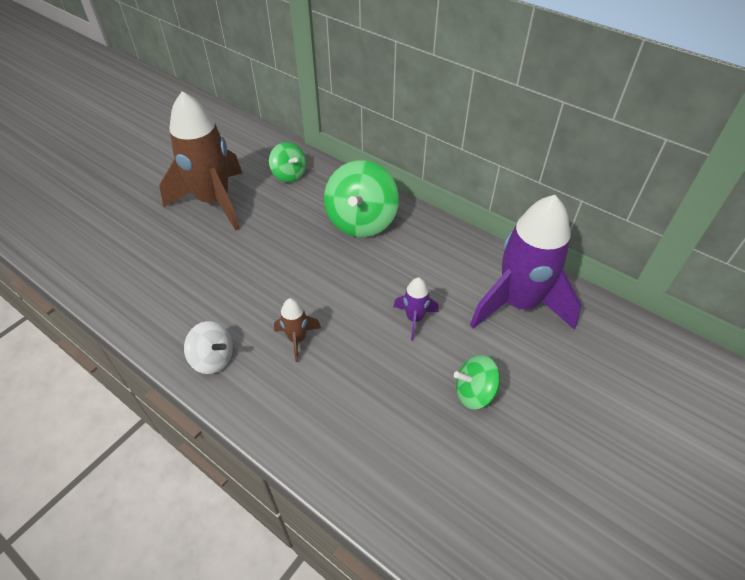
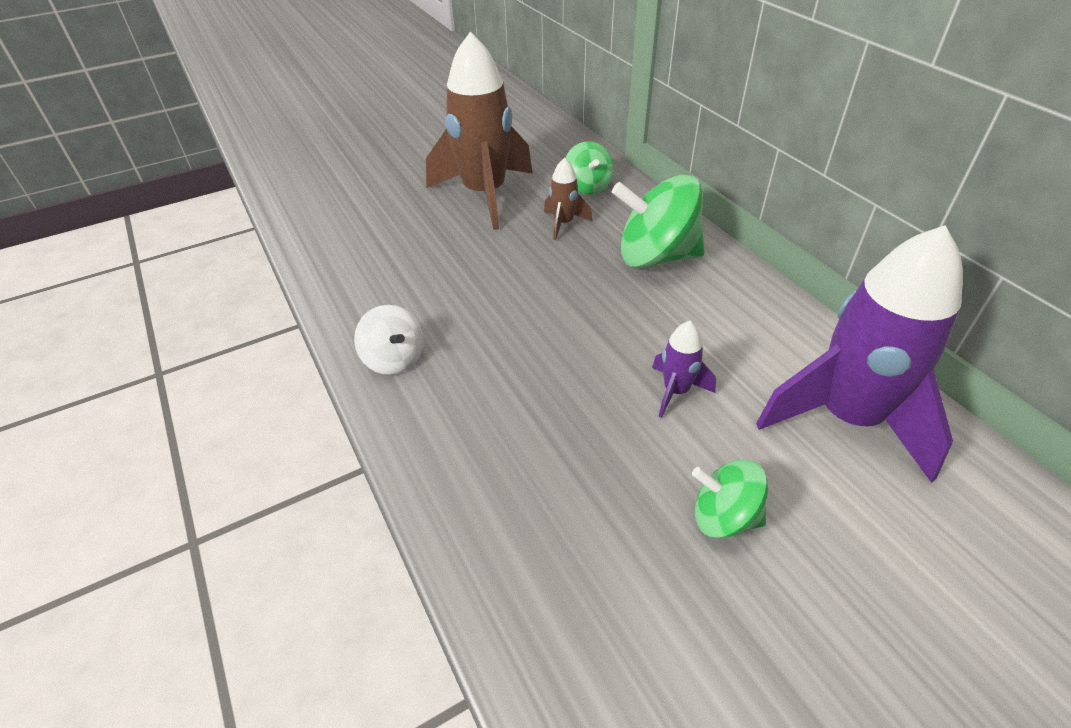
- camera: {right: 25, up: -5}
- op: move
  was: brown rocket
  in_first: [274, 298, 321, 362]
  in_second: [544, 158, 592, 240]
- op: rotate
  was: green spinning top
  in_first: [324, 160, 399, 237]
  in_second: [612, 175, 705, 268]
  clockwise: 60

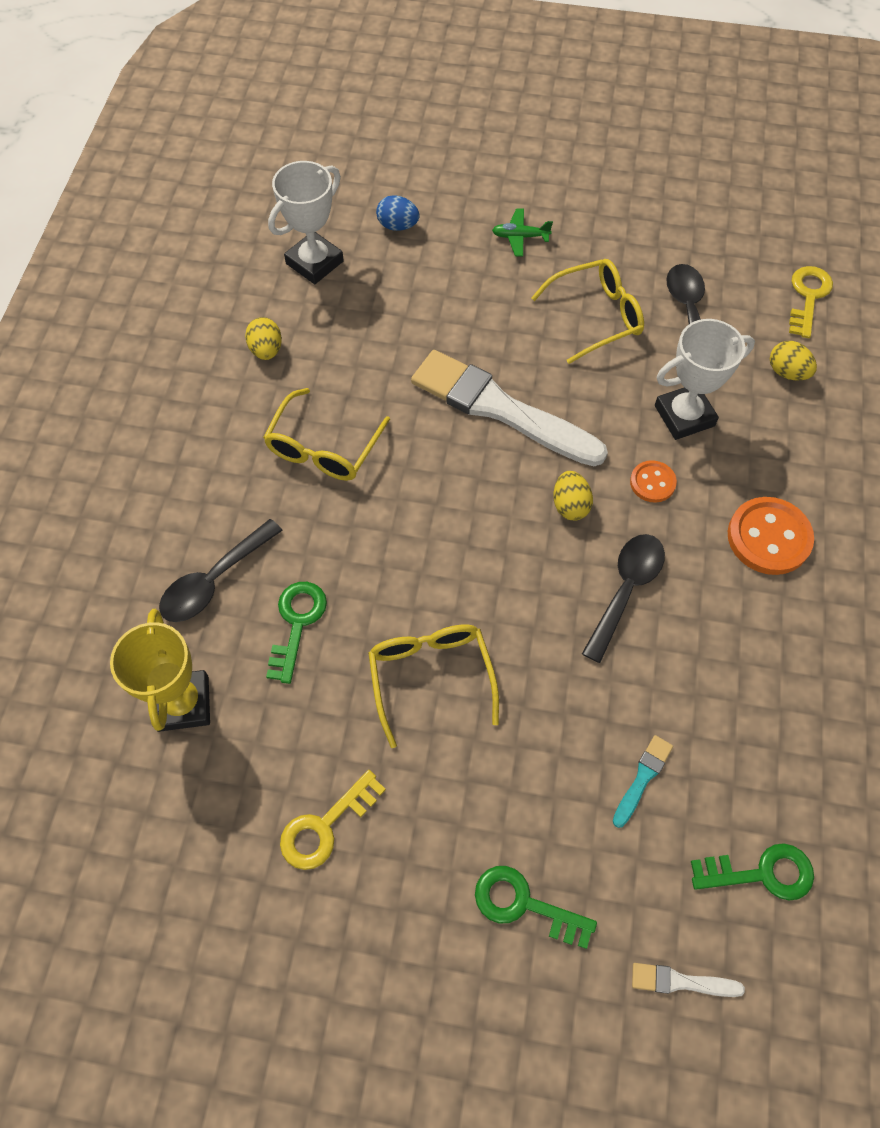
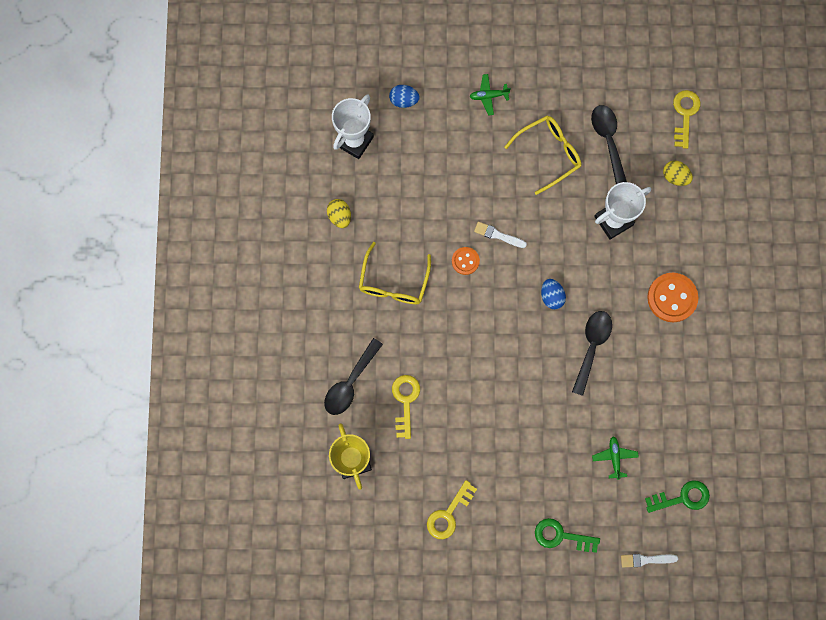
- camera: {right: -10, up: 15}
- op: recolor
  was: green key
  now: yellow key
  in_first: [266, 582, 327, 684]
  in_second: [392, 375, 420, 439]
- op: move
  was: orange button
  in_first: [630, 460, 677, 503]
  in_second: [452, 247, 480, 275]
- op: resize
  was: white brush
  in_first: [411, 350, 608, 466]
  in_second: [474, 222, 527, 248]
  ratio: 0.4
- op: recolor
  was: yellow egg
  now: blue egg
  in_first: [553, 471, 593, 521]
  in_second: [541, 279, 566, 309]
- op: replace
  was: turquoise brush
  now: green plane
  in_first: [613, 735, 673, 828]
  in_second: [592, 437, 639, 480]
- op: delete
  was: yellow glasses
  in_first: [368, 624, 499, 748]

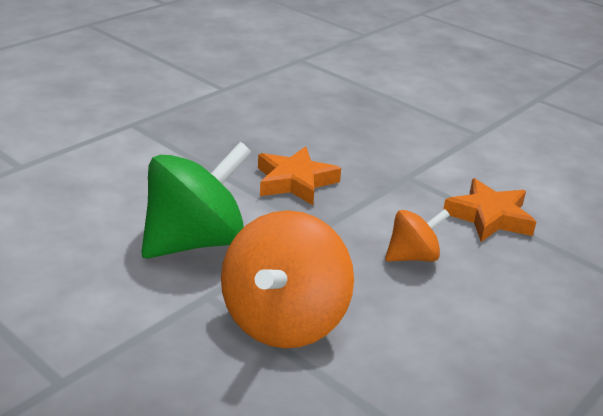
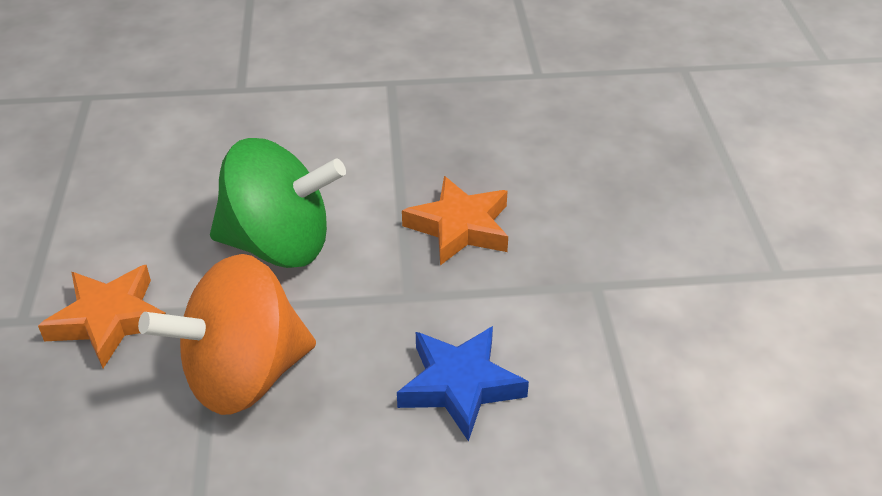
- camera: {right: 45, up: 10}
- op: move
  was: orange star
  in_first: [443, 178, 536, 242]
  in_second: [38, 265, 166, 368]
- op: replace
  was: orange spinning top
  now: blue star
  in_first: [385, 209, 450, 262]
  in_second: [397, 326, 529, 442]

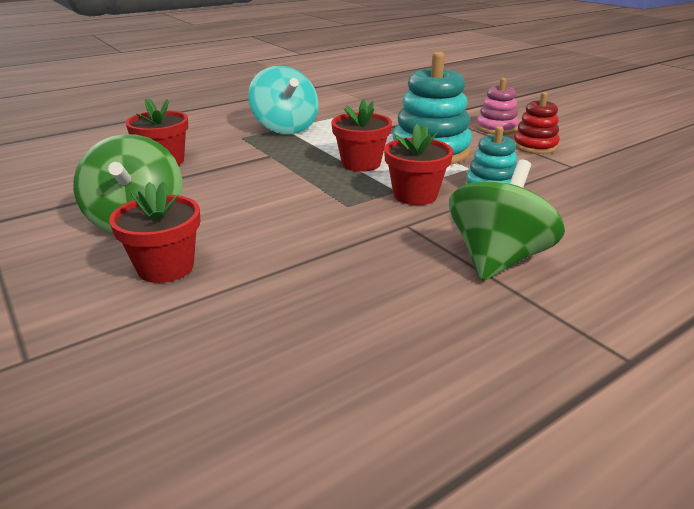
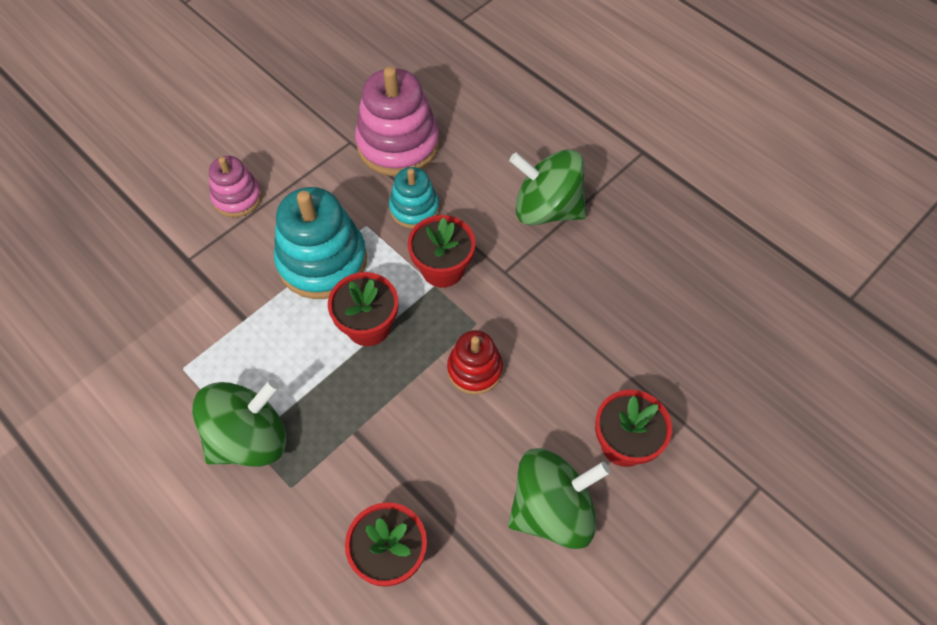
- camera: {right: -100, up: 30}
- op: recolor
  was: turquoise spinning top
  now: green spinning top
  in_first: [248, 66, 319, 134]
  in_second: [192, 379, 287, 467]
- op: insert
  now: pink stacking toy
  in_second: [355, 67, 439, 176]
- op: move
  was: red stacking toy
  in_first: [513, 92, 560, 154]
  in_second: [447, 330, 503, 395]

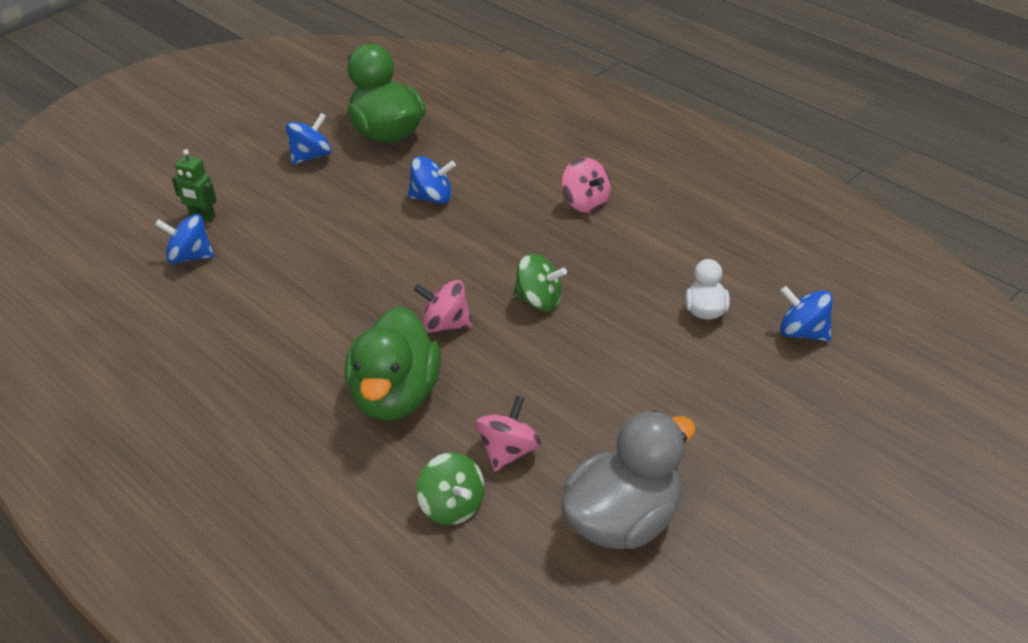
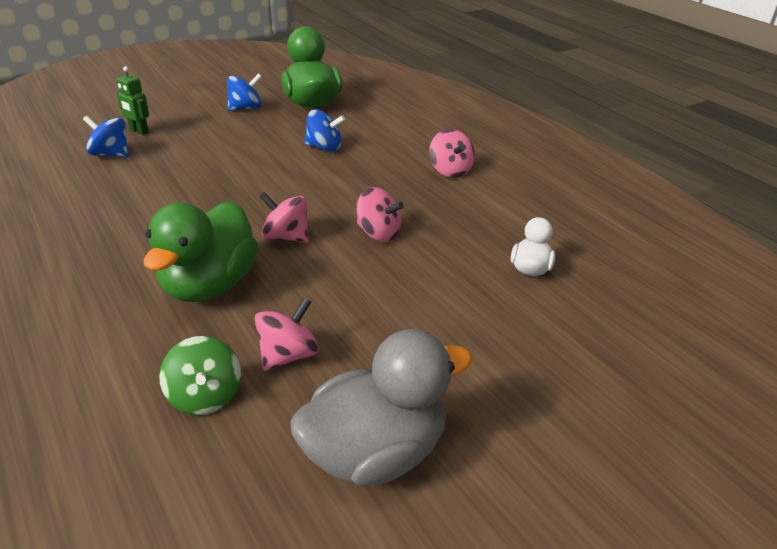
- camera: {right: 10, up: -5}
- op: recolor
  was: green spinning top
  now: pink spinning top
  in_first: [514, 254, 567, 311]
  in_second: [357, 187, 404, 242]
- op: delete
  was: blue spinning top
  in_first: [780, 286, 833, 341]

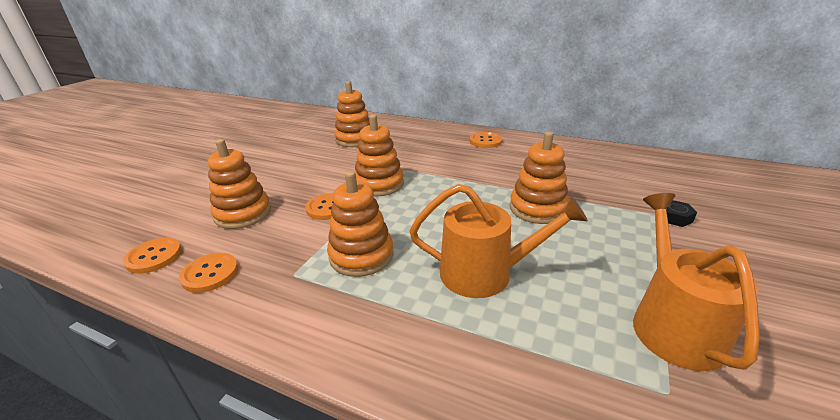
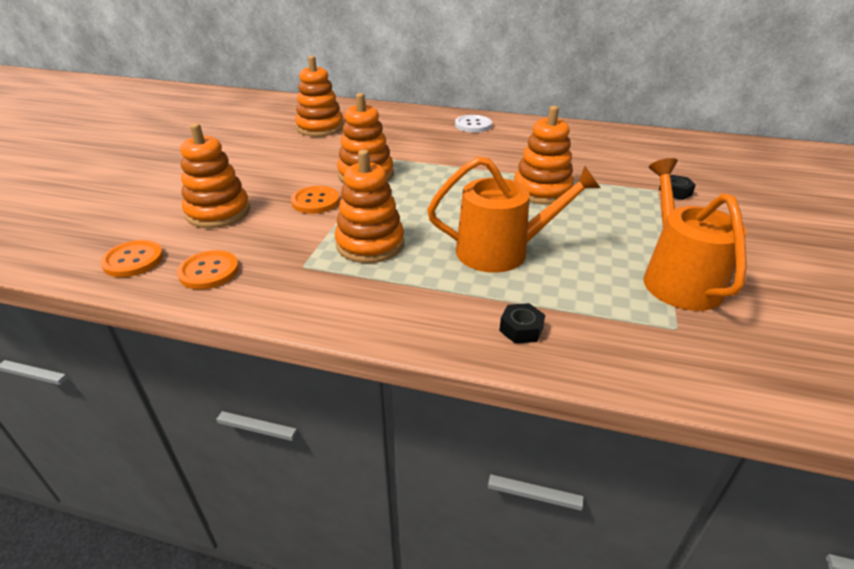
- camera: {right: -10, up: 5}
- op: recolor
  was: orange button
  now: white button
  in_first: [470, 132, 502, 148]
  in_second: [455, 115, 492, 133]
- op: insert
  now: black nut
  in_second: [499, 303, 545, 344]

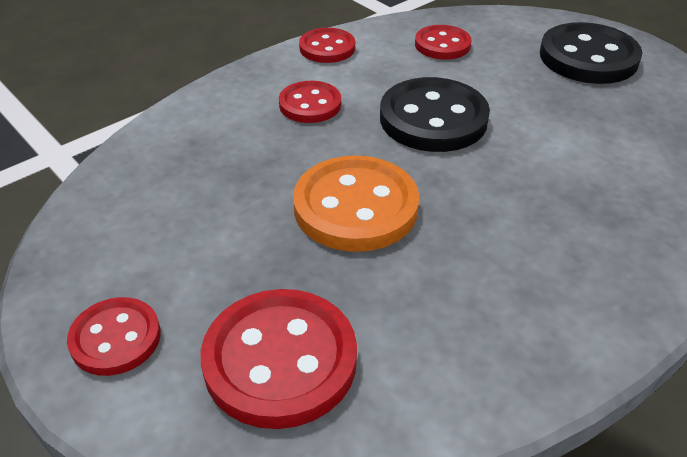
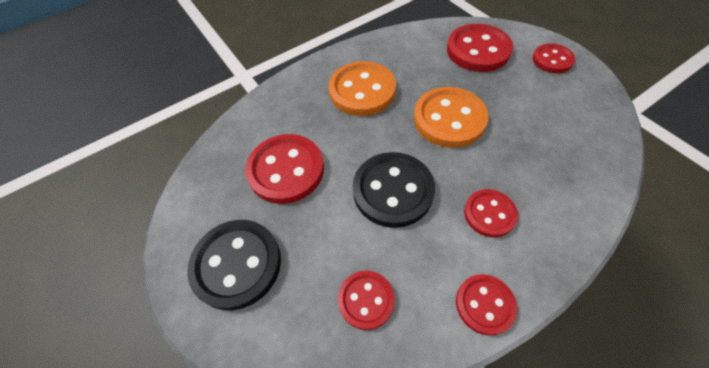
- camera: {right: -170, up: 15}
- op: insert
  now: red button
  in_second: [245, 134, 324, 204]
- op: insert
  now: orange button
  in_second: [329, 61, 396, 116]

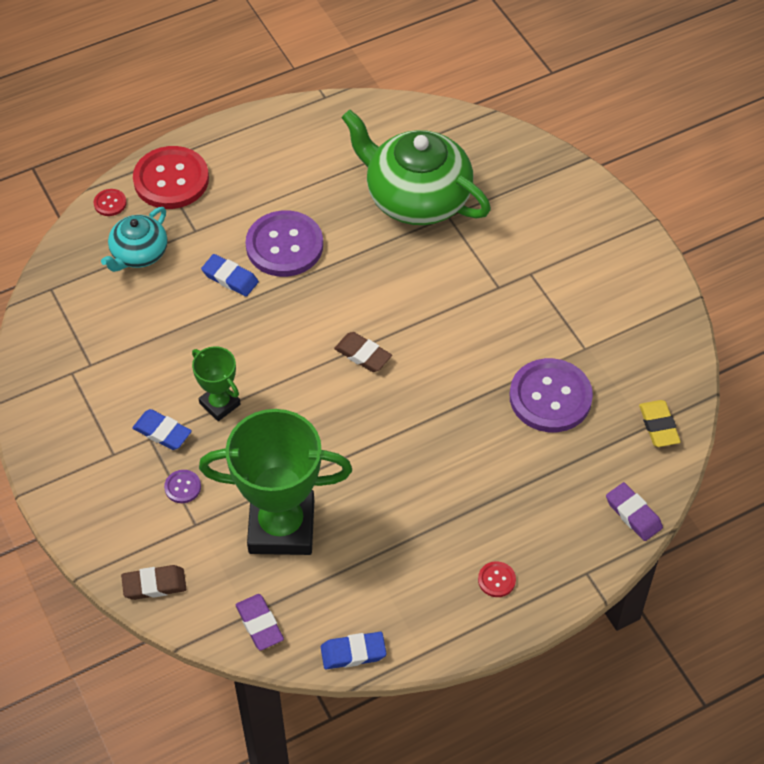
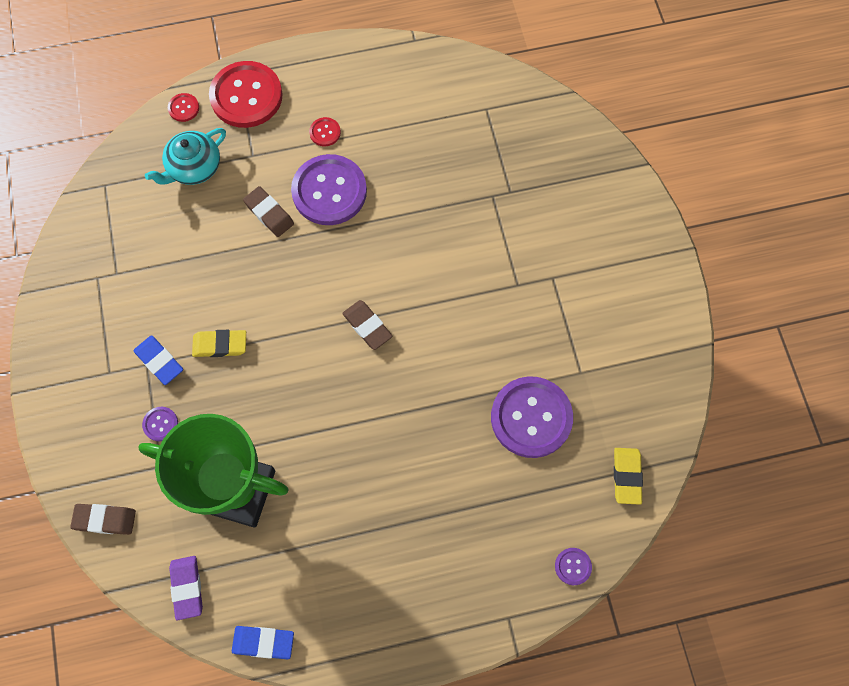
- camera: {right: 15, up: 15}
- op: replace
  was: green trophy
  now: yellow eraser
  in_first: [192, 346, 241, 421]
  in_second: [192, 330, 246, 357]
- op: recolor
  was: blue eraser
  now: brown eraser
  in_first: [201, 254, 259, 297]
  in_second: [243, 186, 294, 237]
- op: move
  was: red button
  in_first: [478, 561, 516, 597]
  in_second: [309, 117, 341, 146]
- op: replace
  was: purple eraser
  now: purple button
  in_first: [606, 482, 663, 541]
  in_second: [555, 548, 592, 585]
- op: delete
  was: green teapot
  in_first: [341, 110, 491, 225]

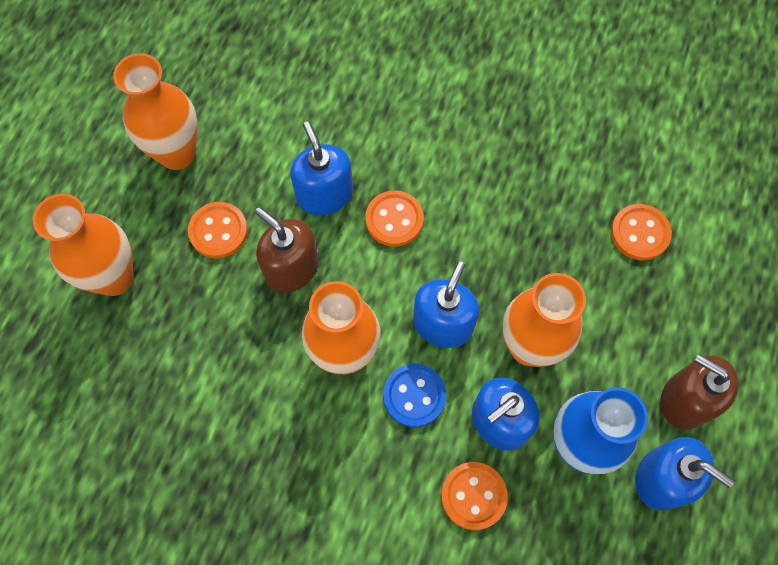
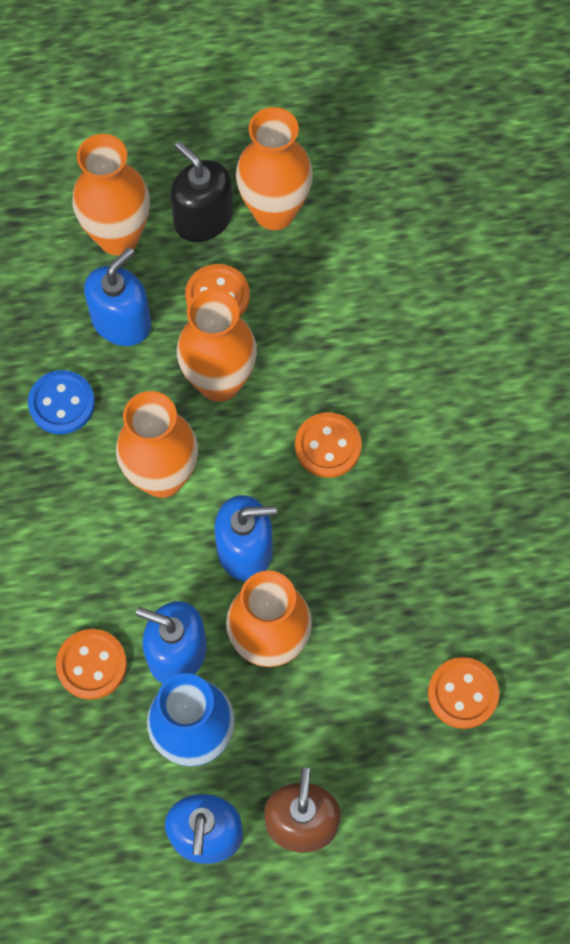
- camera: {right: 60, up: 0}
- op: move
  was: blue button
  in_first: [383, 364, 446, 427]
  in_second: [28, 370, 95, 434]
- op: move
  was: blue soap dispenser
  in_first: [290, 121, 353, 215]
  in_second: [84, 247, 151, 346]
- op: insert
  now: black soap dispenser
  in_second: [170, 141, 233, 242]
- op: replace
  was: brown soap dispenser
  now: orange vase
  in_first: [255, 207, 319, 293]
  in_second: [177, 289, 257, 402]

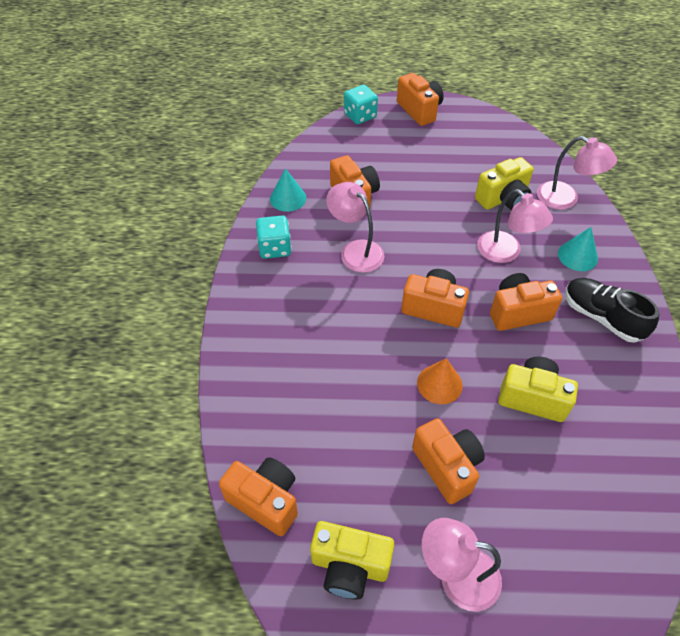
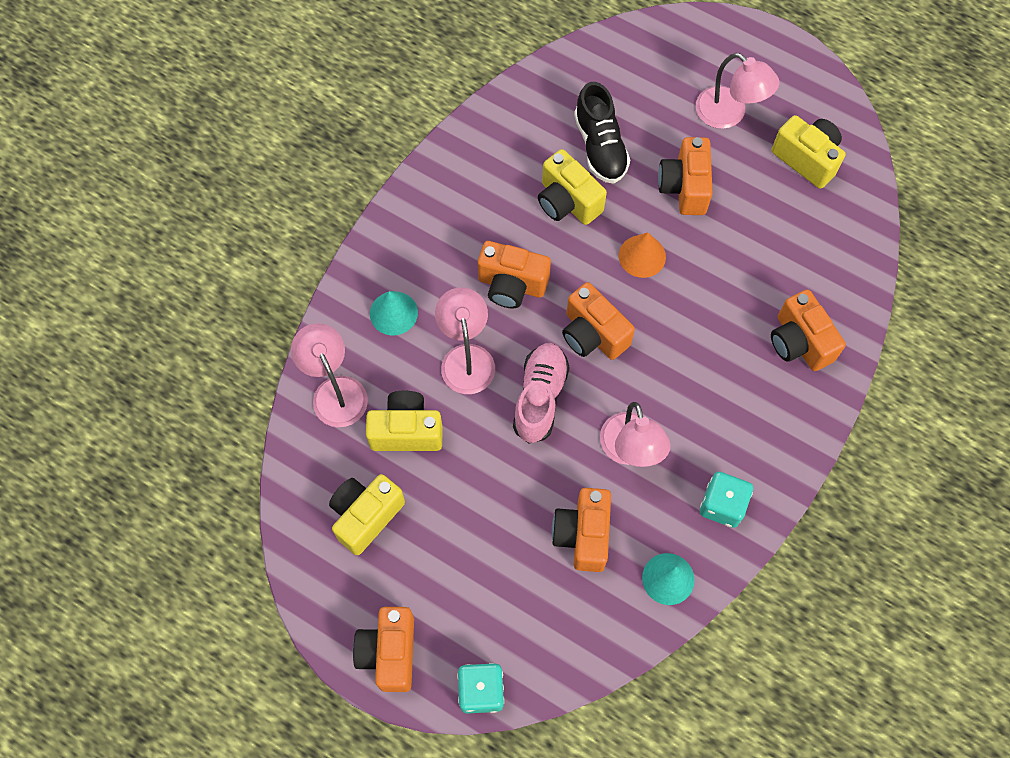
- camera: {right: -150, up: 15}
- op: insert
  now: yellow camera
  in_second: [329, 474, 405, 555]
- op: insert
  now: pink shoe
  in_second: [513, 343, 570, 443]
- op: move
  was: black shoe
  in_first: [565, 278, 659, 343]
  in_second: [574, 82, 630, 183]
- op: move
  was: orange camera
  in_first: [219, 457, 298, 536]
  in_second: [771, 289, 846, 371]

